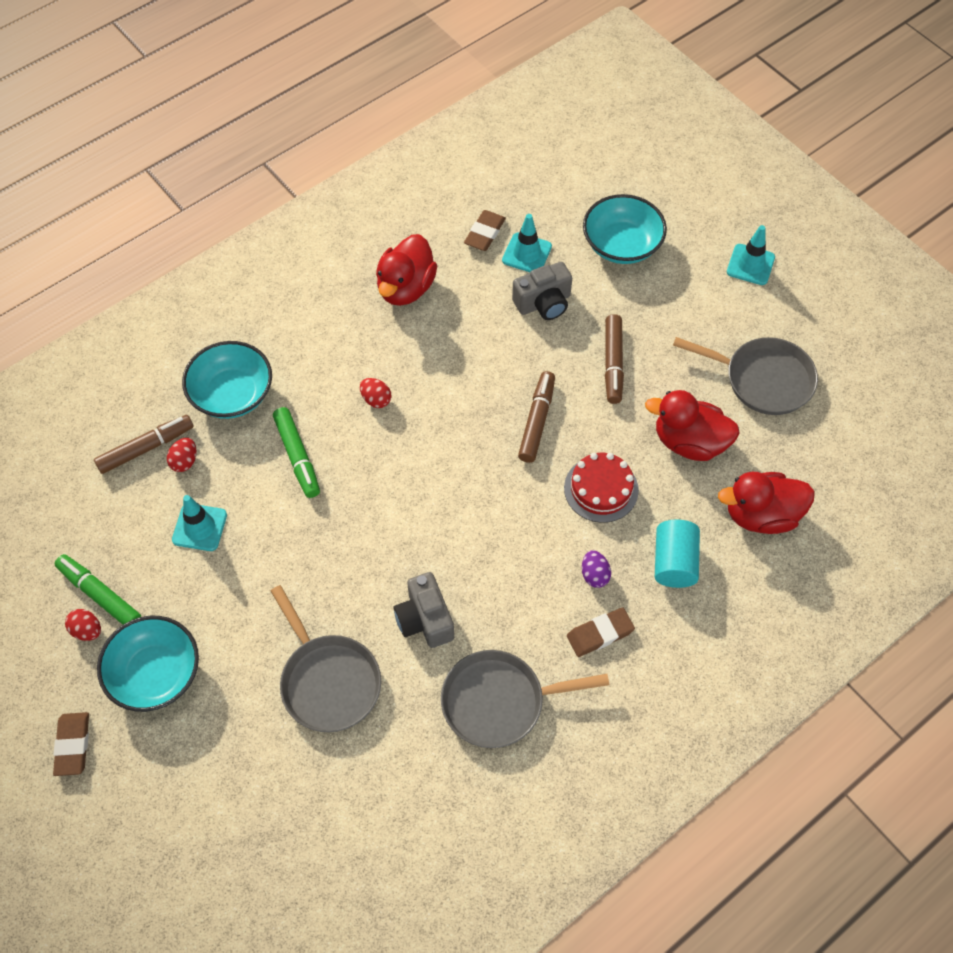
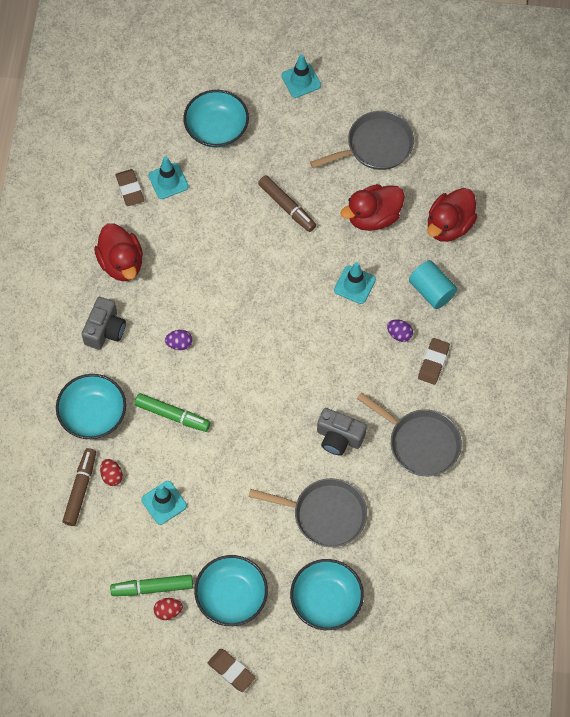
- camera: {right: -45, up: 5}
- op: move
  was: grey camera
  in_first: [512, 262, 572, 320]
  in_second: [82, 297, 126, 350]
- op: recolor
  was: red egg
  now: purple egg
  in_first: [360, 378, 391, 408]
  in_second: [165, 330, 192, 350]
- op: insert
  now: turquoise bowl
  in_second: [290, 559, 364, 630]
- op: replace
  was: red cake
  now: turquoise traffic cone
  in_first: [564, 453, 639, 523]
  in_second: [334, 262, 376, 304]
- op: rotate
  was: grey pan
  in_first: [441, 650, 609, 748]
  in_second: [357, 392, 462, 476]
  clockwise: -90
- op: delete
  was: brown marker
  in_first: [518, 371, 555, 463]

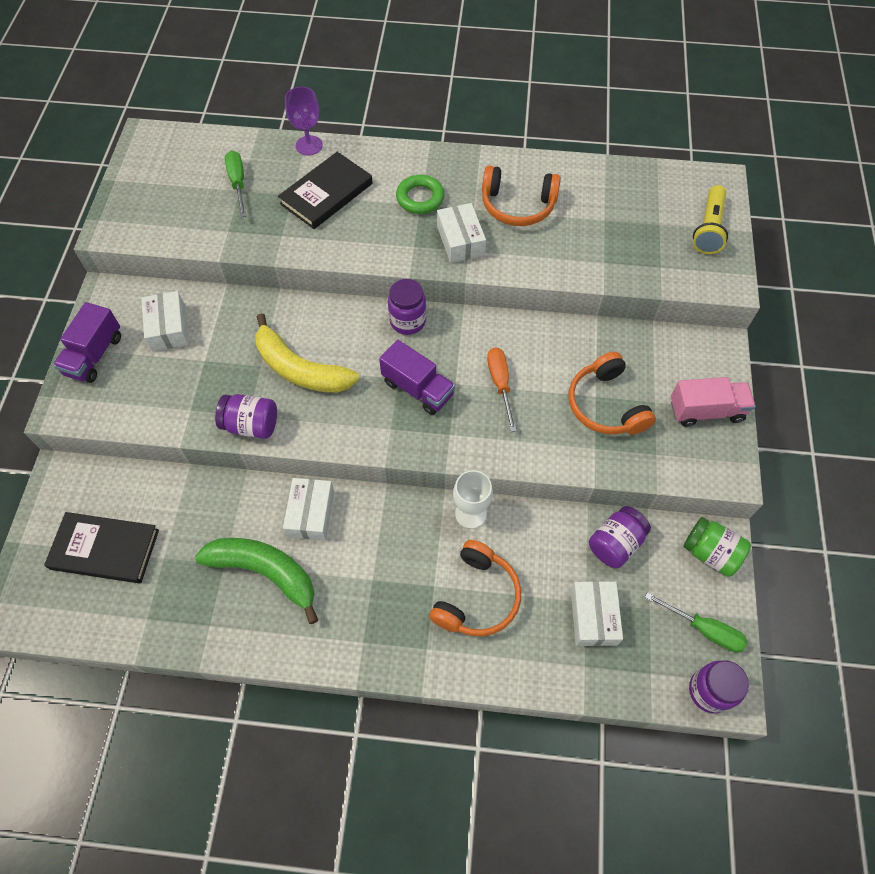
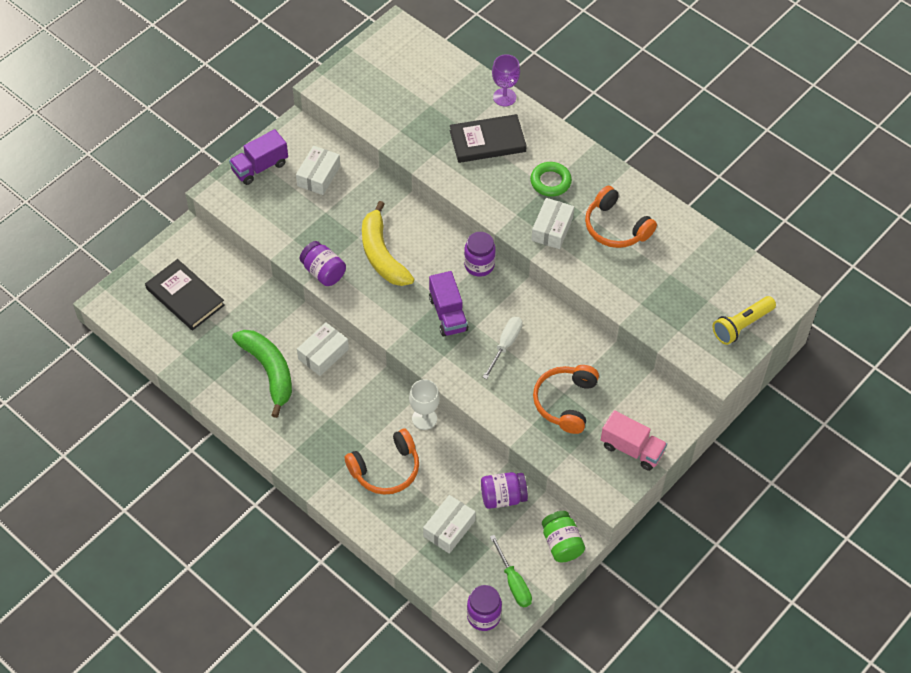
- camera: {right: 35, up: -5}
- op: recolor
  was: orange screwdriver
  now: white screwdriver
  in_first: [487, 348, 517, 432]
  in_second: [483, 317, 523, 379]
- op: delete
  was: green screwdriver
  in_first: [225, 151, 246, 217]

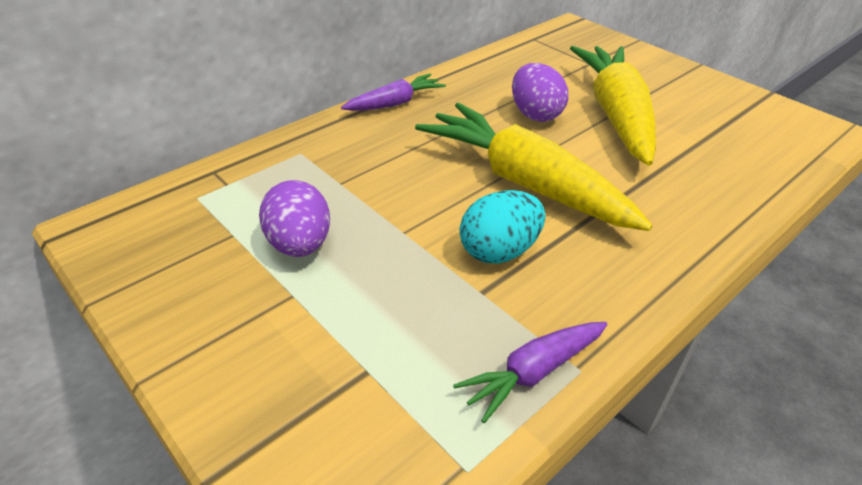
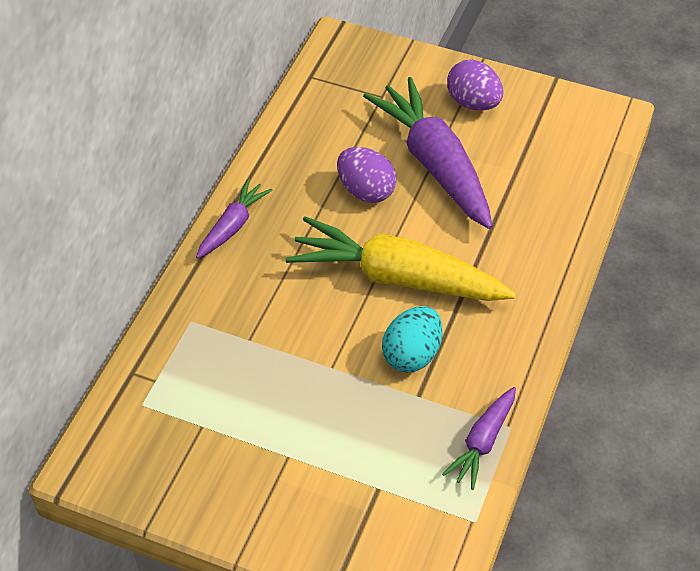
- camera: {right: -25, up: 10}
- op: recolor
  was: yellow carrot
  now: purple carrot
  in_first: [570, 46, 656, 166]
  in_second: [363, 77, 492, 229]
- op: move
  was: purple egg
  in_first: [259, 180, 330, 257]
  in_second: [447, 60, 503, 111]

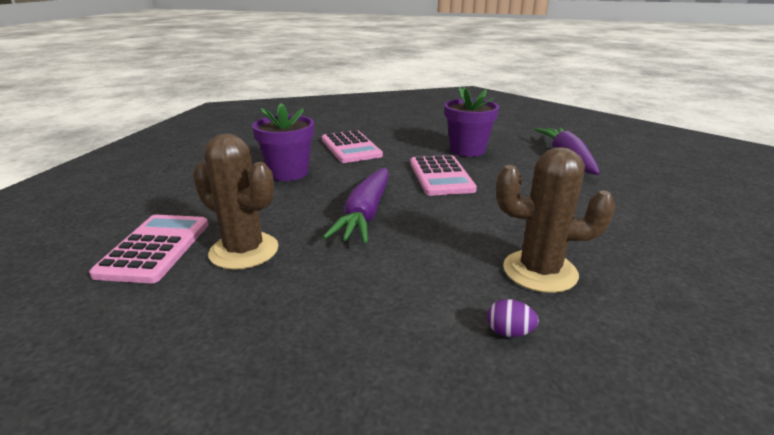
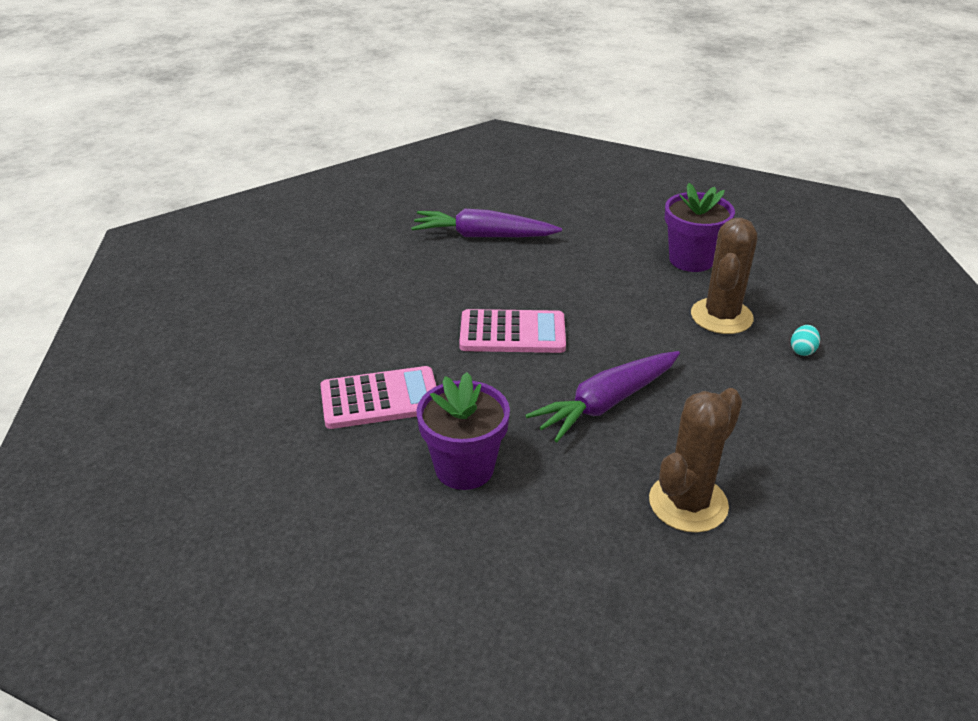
- camera: {right: -80, up: 10}
- op: rotate
  was: purple carrot
  in_first: [323, 167, 389, 243]
  in_second: [525, 351, 680, 442]
  clockwise: 120
- op: move
  was: purple flower pot
  in_first: [444, 87, 499, 157]
  in_second: [665, 183, 735, 272]
- op: recolor
  was: purple egg
  now: turquoise egg
  in_first: [487, 299, 539, 337]
  in_second: [791, 325, 820, 356]
- op: delete
  was: pink calculator
  in_first: [89, 215, 208, 283]

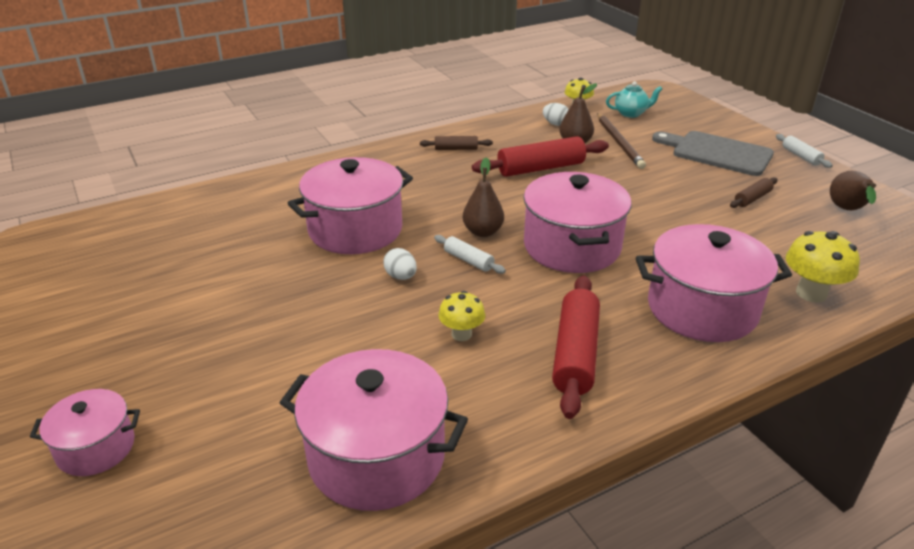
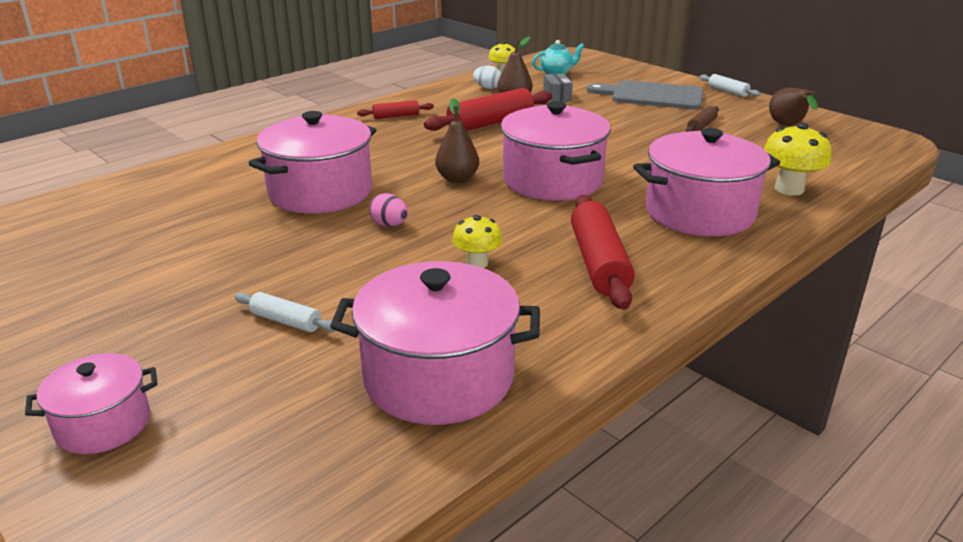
- camera: {right: -15, up: -5}
- op: move
  was: white rolling pin
  in_first: [434, 235, 506, 274]
  in_second: [235, 292, 336, 332]
- op: recolor
  was: brown rolling pin
  now: red rolling pin
  in_first: [420, 136, 493, 150]
  in_second: [357, 100, 434, 119]
- op: recolor
  was: white egg
  now: pink egg
  in_first: [383, 248, 417, 280]
  in_second: [369, 193, 408, 227]
- op: replace
  was: brown pencil
  now: grey box
  in_first: [597, 113, 646, 169]
  in_second: [543, 73, 573, 102]

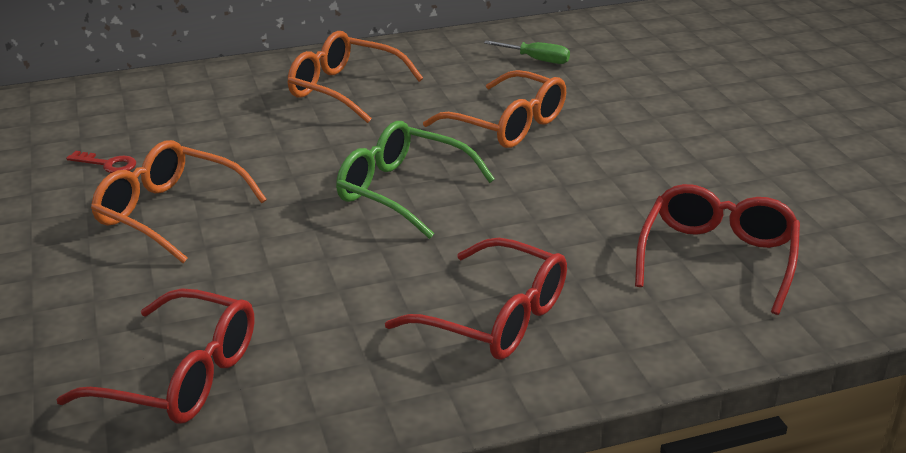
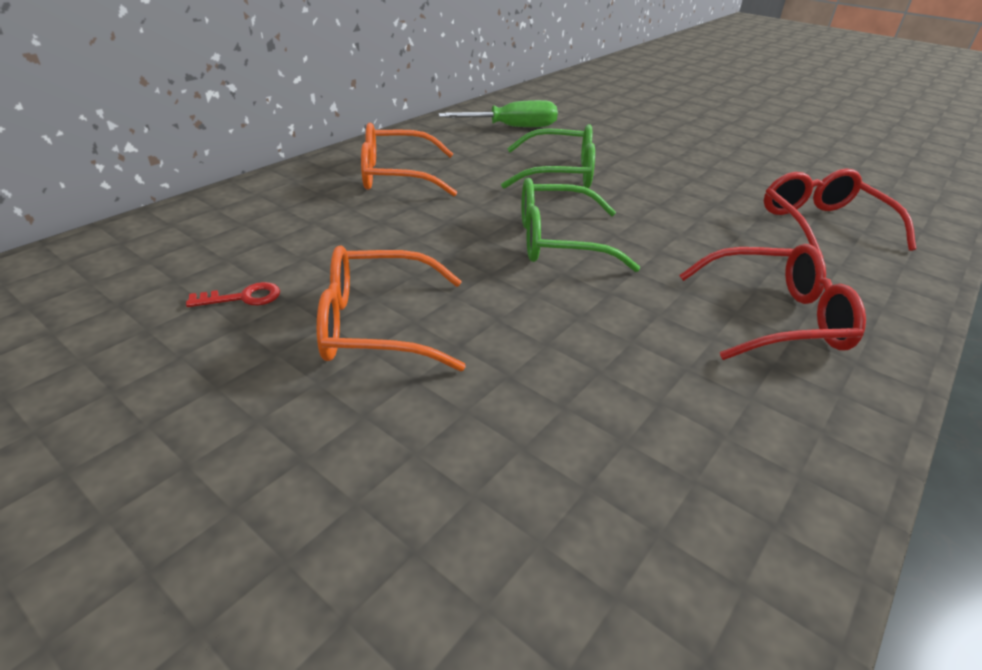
- camera: {right: -35, up: 5}
- op: resize
  was: green screwdriver
  in_first: [484, 40, 570, 64]
  in_second: [439, 100, 558, 127]
  ratio: 1.61
- op: recolor
  was: orange glasses
  now: green glasses
  in_first: [423, 70, 566, 148]
  in_second: [501, 124, 595, 189]
- op: delete
  was: red glasses
  in_first: [56, 288, 254, 424]

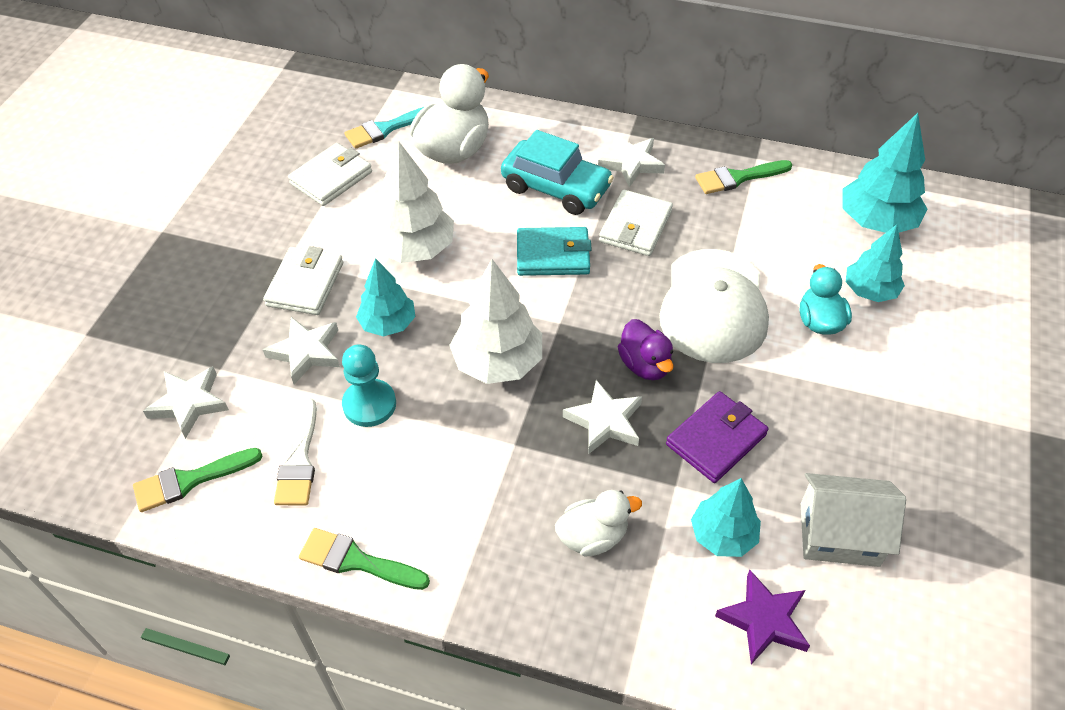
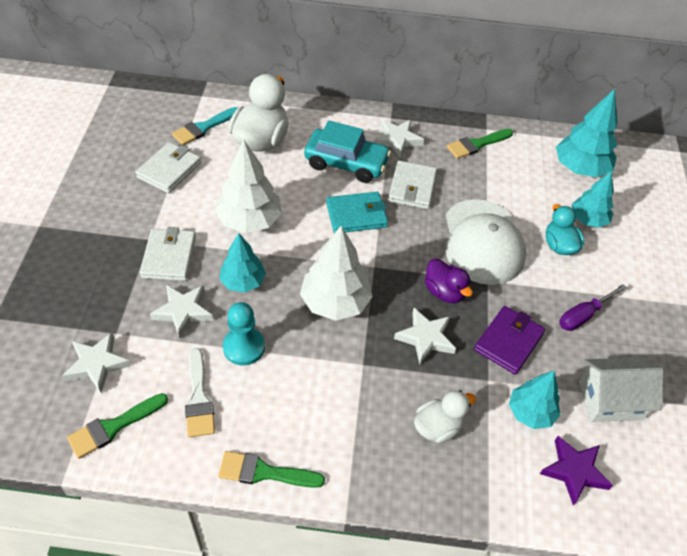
- camera: {right: -15, up: 0}
- op: insert
  now: purple screwdriver
  in_second: [559, 284, 627, 331]

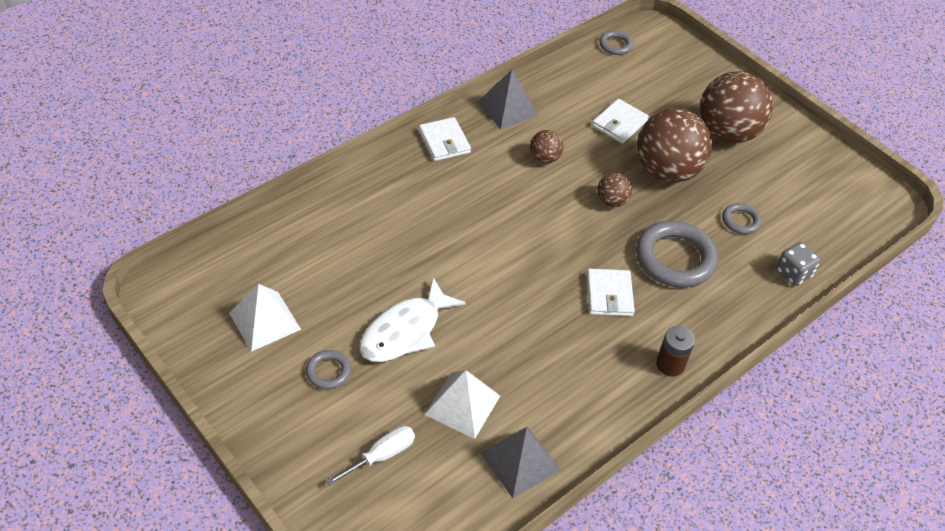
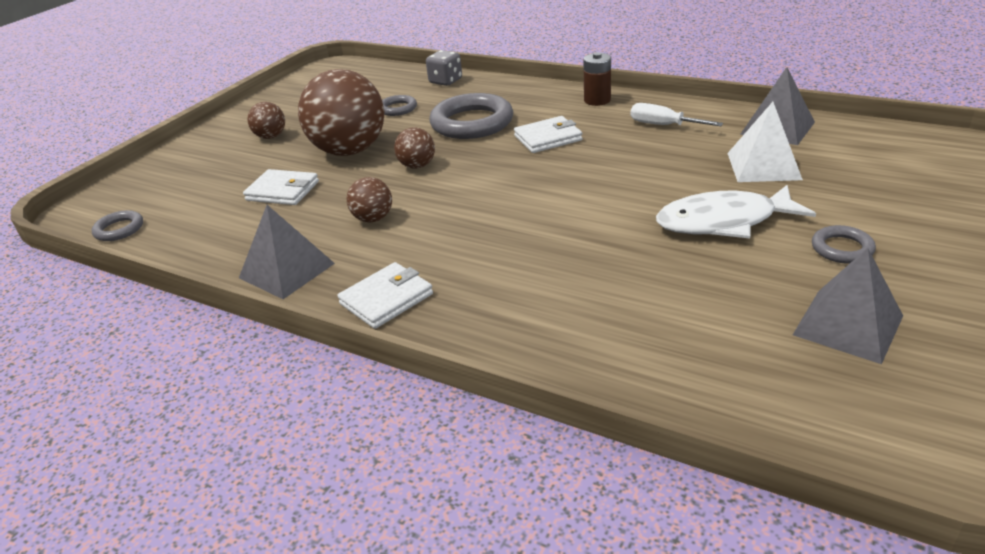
- camera: {right: -105, up: -15}
- op: resize
  was: brown ball
  in_first: [700, 71, 773, 143]
  in_second: [247, 102, 285, 139]
  ratio: 0.46
- op: move
  was: white screwdriver
  in_first: [326, 426, 415, 486]
  in_second: [630, 103, 723, 126]
- op: rotate
  was: white fish
  in_first: [360, 277, 466, 362]
  in_second: [656, 185, 816, 239]
  clockwise: 150
- op: recolor
  was: white pyramid
  now: grey pyramid
  in_first: [229, 284, 301, 352]
  in_second: [793, 248, 903, 364]

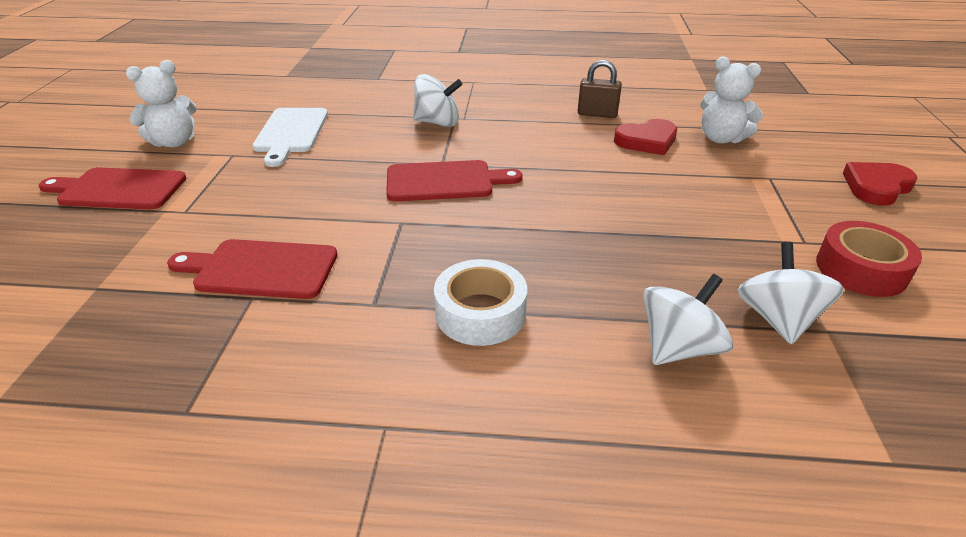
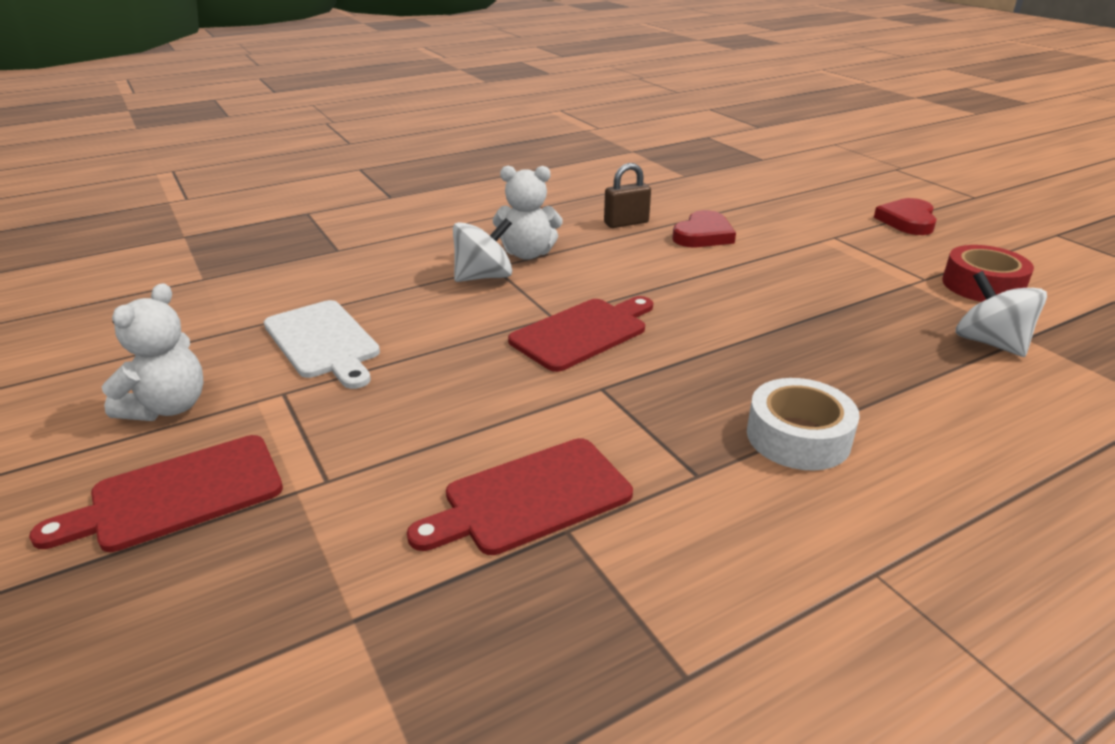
- camera: {right: -35, up: -5}
- op: move
  was: white teddy bear
  in_first: [700, 56, 763, 144]
  in_second: [493, 166, 563, 260]
- op: delete
  was: white spinning top
  in_first: [643, 274, 733, 365]

